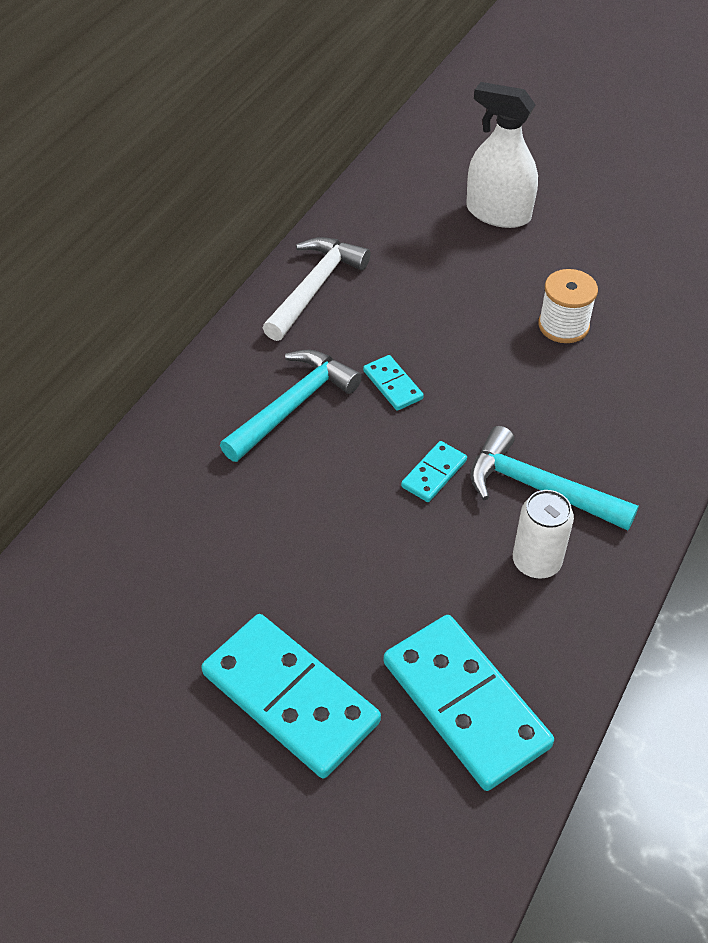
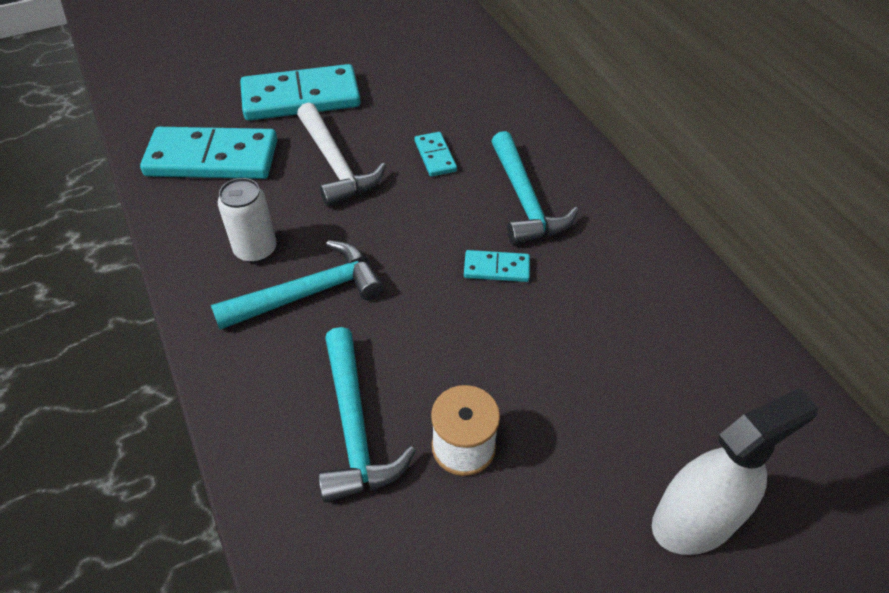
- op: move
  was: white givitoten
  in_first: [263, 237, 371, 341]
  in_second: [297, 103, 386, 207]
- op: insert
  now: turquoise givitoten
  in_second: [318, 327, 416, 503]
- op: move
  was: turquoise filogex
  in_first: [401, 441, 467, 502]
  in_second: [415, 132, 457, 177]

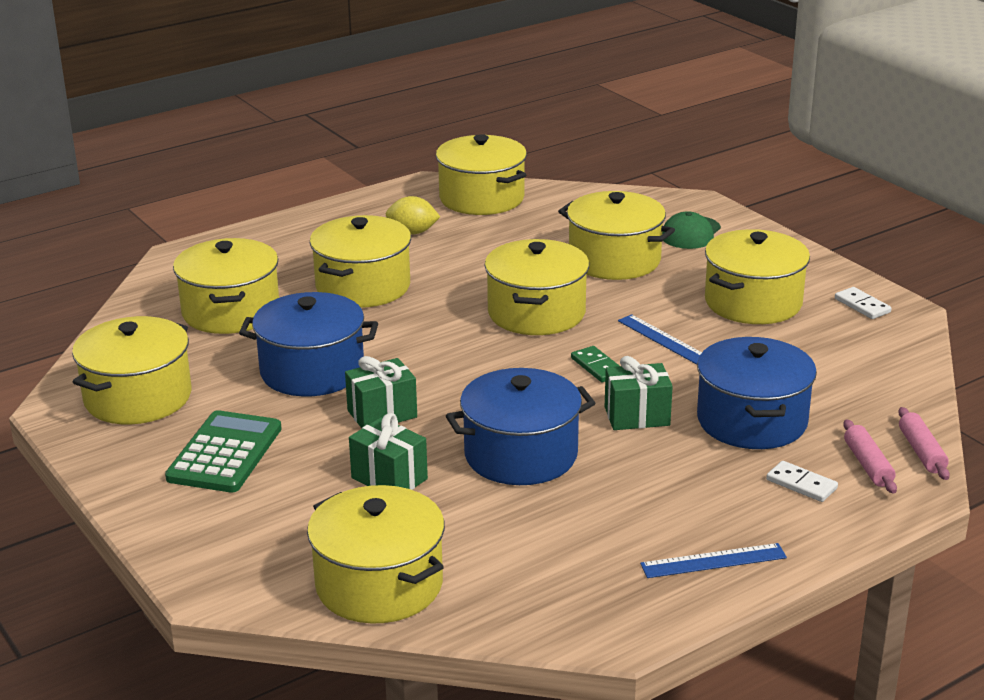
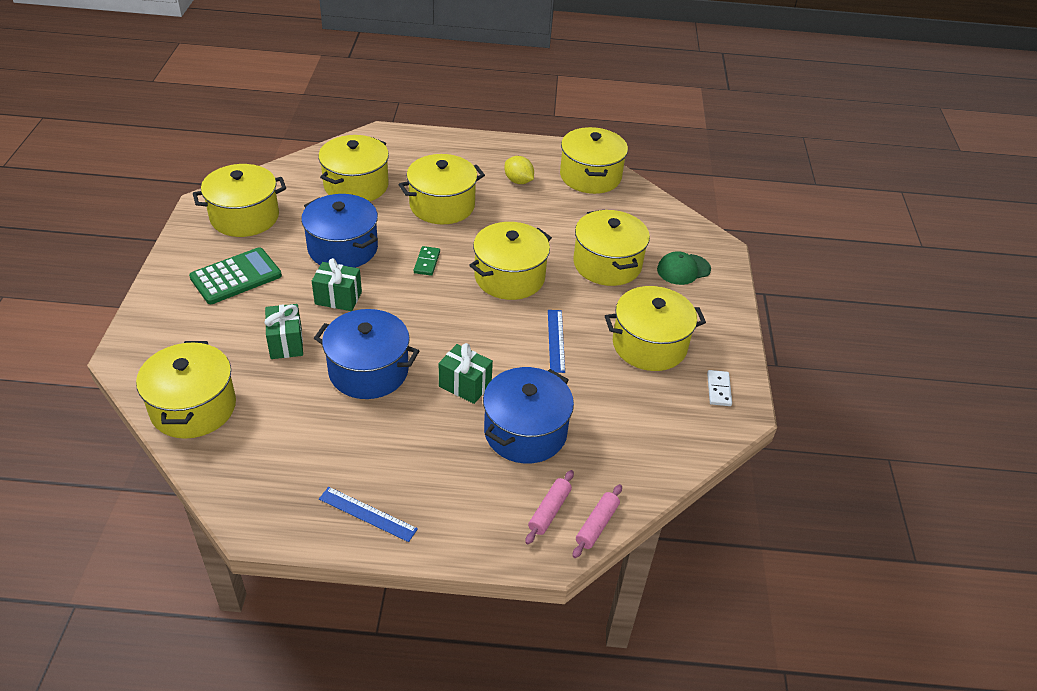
- op: move
  was: green filogex
  in_first: [571, 346, 620, 382]
  in_second: [414, 246, 440, 276]
- op: delete
  was: white filogex
  in_first: [766, 461, 838, 502]

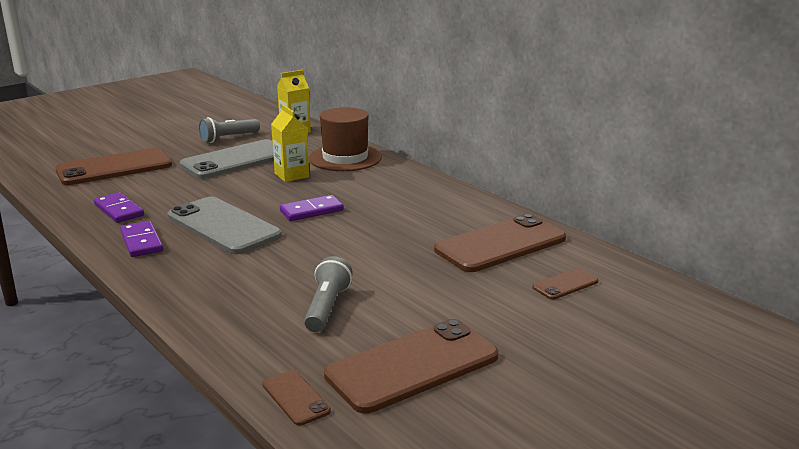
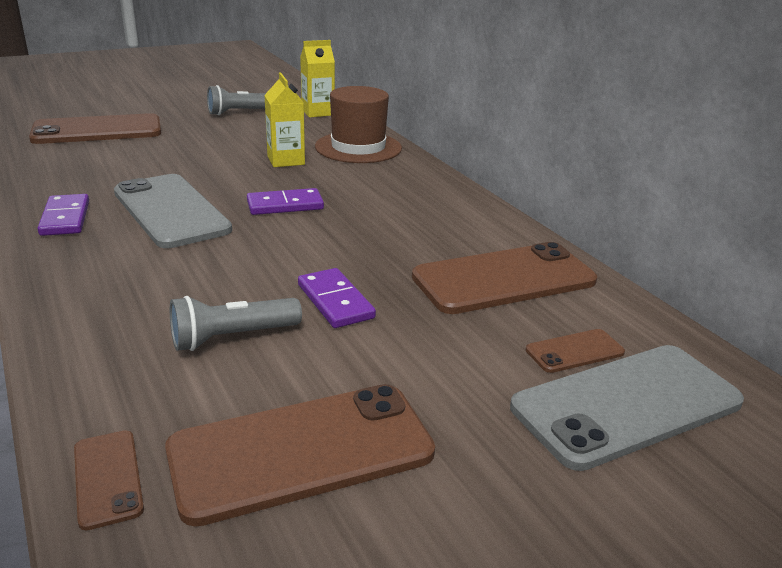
- op: rotate
  was: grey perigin
  in_first: [304, 256, 353, 332]
  in_second: [170, 296, 302, 351]
  clockwise: -135
- op: move
  was: purple filogex
  in_first: [94, 192, 144, 223]
  in_second: [298, 268, 376, 328]
- op: move
  was: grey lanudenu
  in_first: [180, 139, 274, 179]
  in_second: [510, 345, 744, 471]

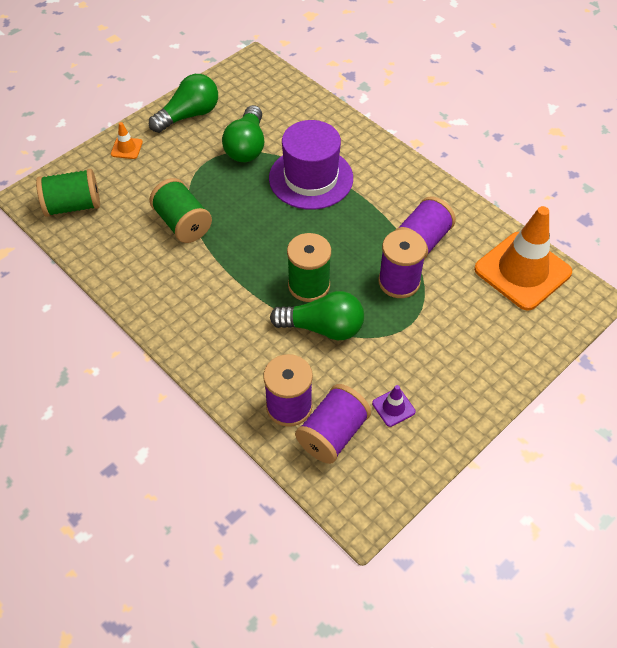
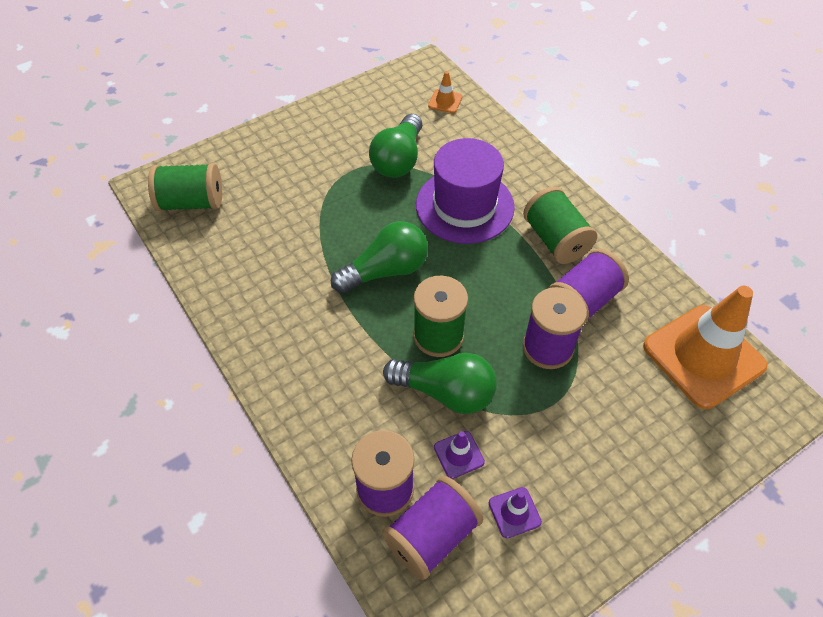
- op: move
  was: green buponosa
  in_first: [149, 74, 218, 133]
  in_second: [331, 221, 428, 293]
- op: move
  was: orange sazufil
  in_first: [111, 122, 143, 159]
  in_second: [428, 71, 462, 113]
- op: insert
  now: purple sazufil
  in_second: [434, 431, 485, 479]
- op: move
  was: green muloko
  in_first: [149, 178, 212, 243]
  in_second: [523, 187, 597, 264]

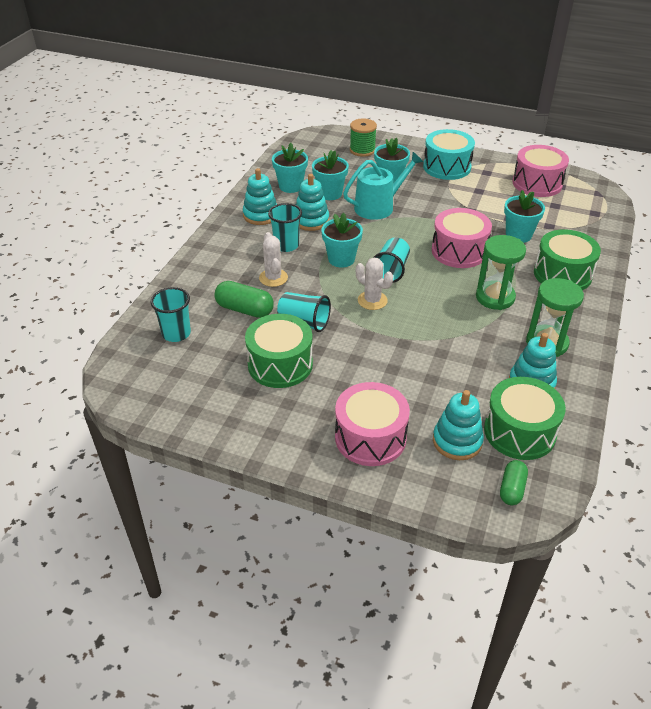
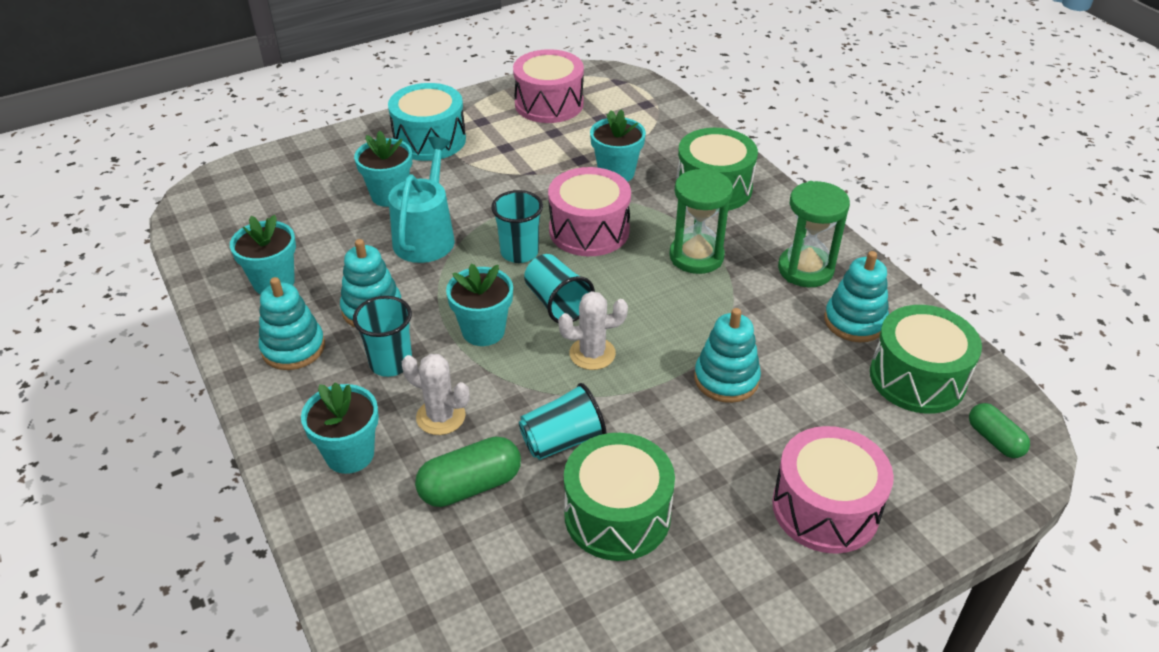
- op: move
  was: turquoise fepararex
  in_first: [312, 150, 349, 200]
  in_second: [301, 382, 379, 474]
- op: move
  was: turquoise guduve
  in_first: [150, 287, 191, 342]
  in_second: [491, 190, 543, 263]
- op: move
  was: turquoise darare
  in_first: [433, 390, 484, 460]
  in_second: [694, 308, 761, 403]
- op: delete
  was: green muloko
  in_first: [350, 119, 377, 157]

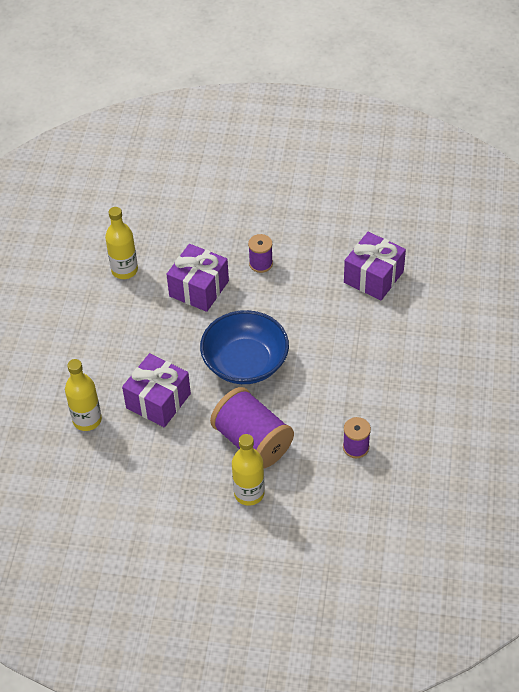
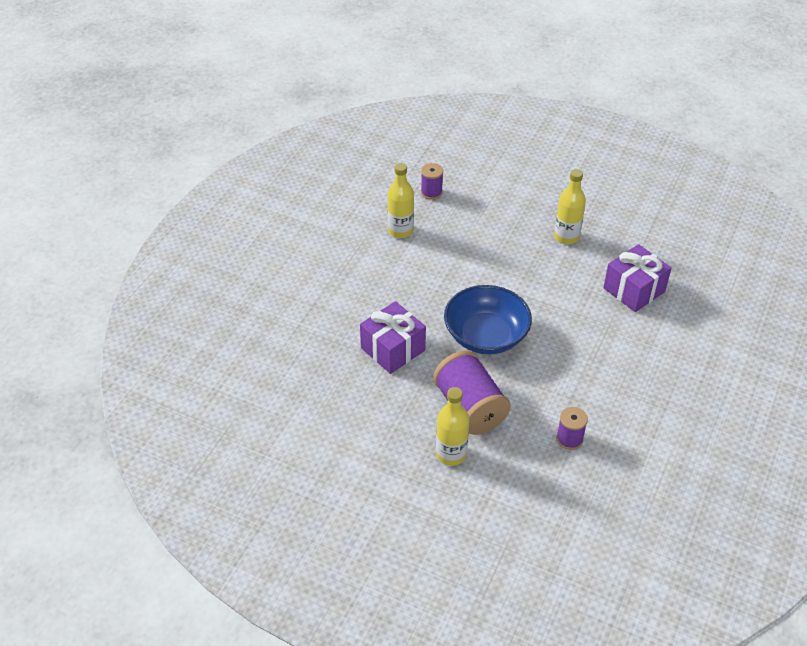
- op: move
  was: purple muloko
  in_first: [248, 234, 273, 273]
  in_second: [421, 163, 443, 200]
- op: move
  was: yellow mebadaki
  in_first: [65, 359, 102, 431]
  in_second: [554, 169, 586, 244]
- op: delete
  was: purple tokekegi
  in_first: [167, 244, 229, 312]

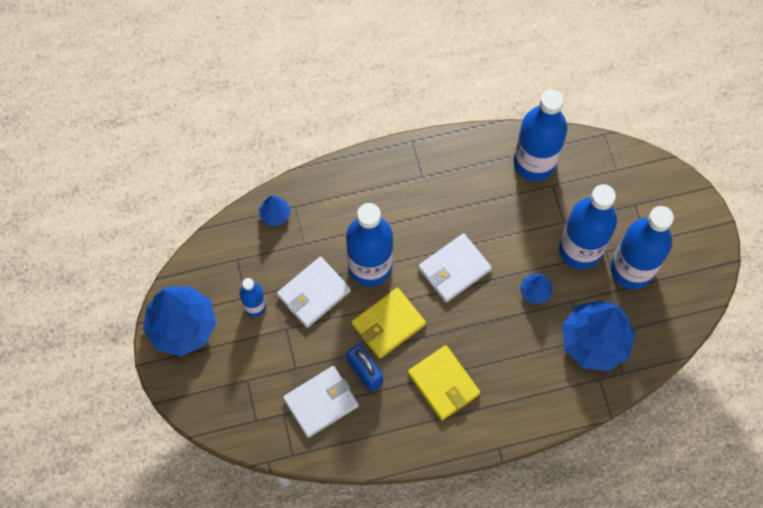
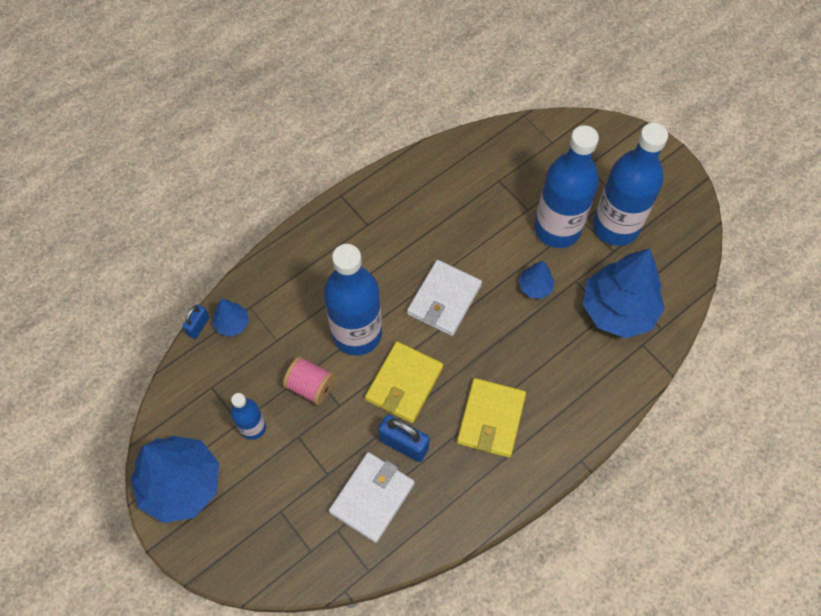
- op: insert
  now: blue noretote
  in_second: [182, 304, 210, 339]
- op: replace
  was: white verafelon
  now: pink muloko
  in_first: [277, 257, 351, 328]
  in_second: [283, 356, 335, 405]
- op: rotate
  was: yellow verafelon
  in_first: [408, 345, 481, 420]
  in_second: [457, 378, 526, 457]
  clockwise: 75
- op: delete
  was: blue mebadaki
  in_first: [514, 89, 567, 181]

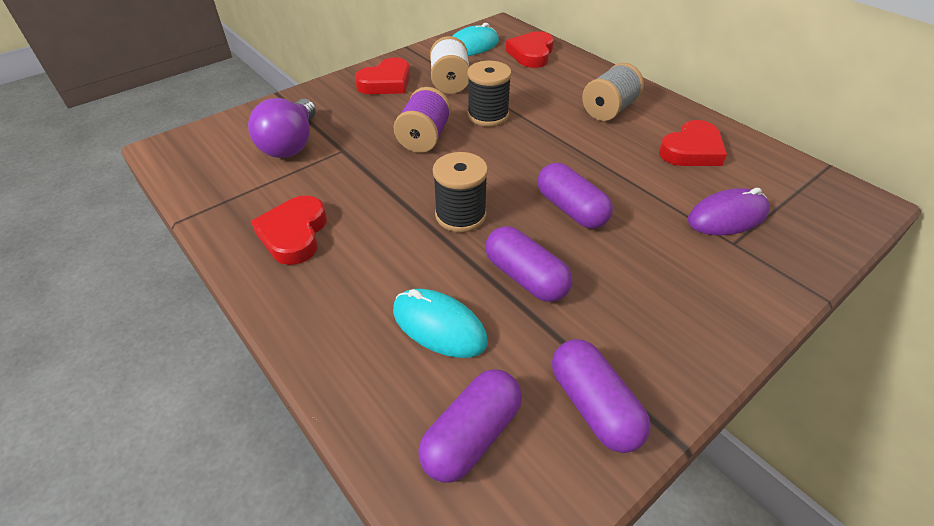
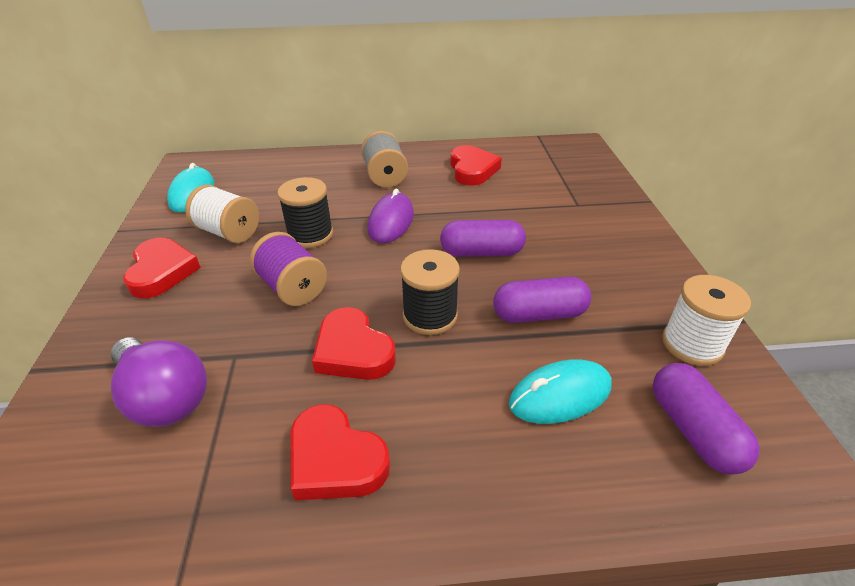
- op: move
  was: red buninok
  in_first: [506, 31, 554, 68]
  in_second: [312, 307, 396, 380]
- op: move
  was: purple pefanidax
  in_first: [688, 188, 770, 235]
  in_second: [367, 189, 414, 243]
- op: replace
  was: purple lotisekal
  now: white muloko
  in_first: [552, 339, 651, 453]
  in_second: [662, 275, 751, 366]

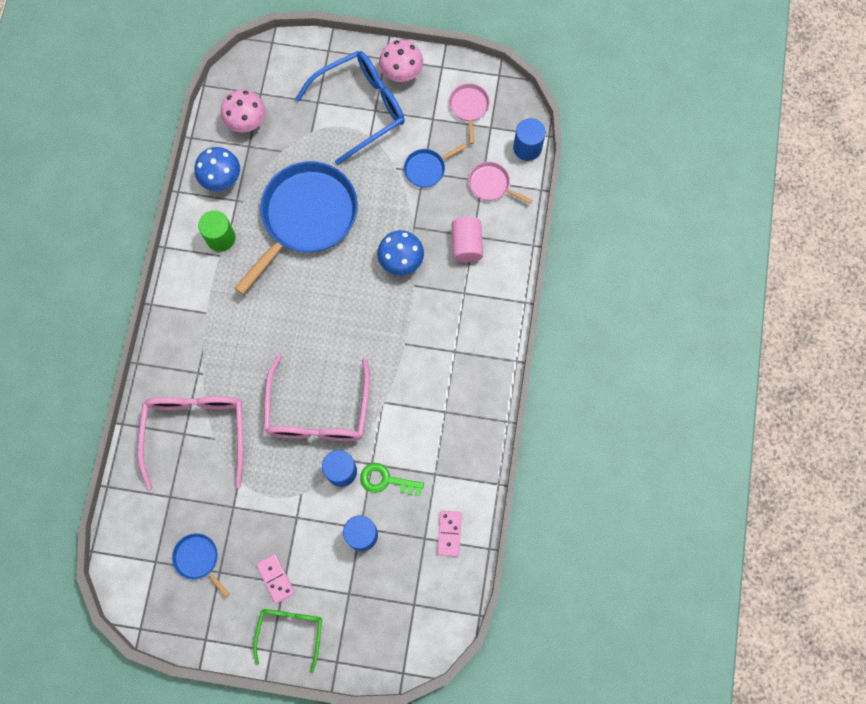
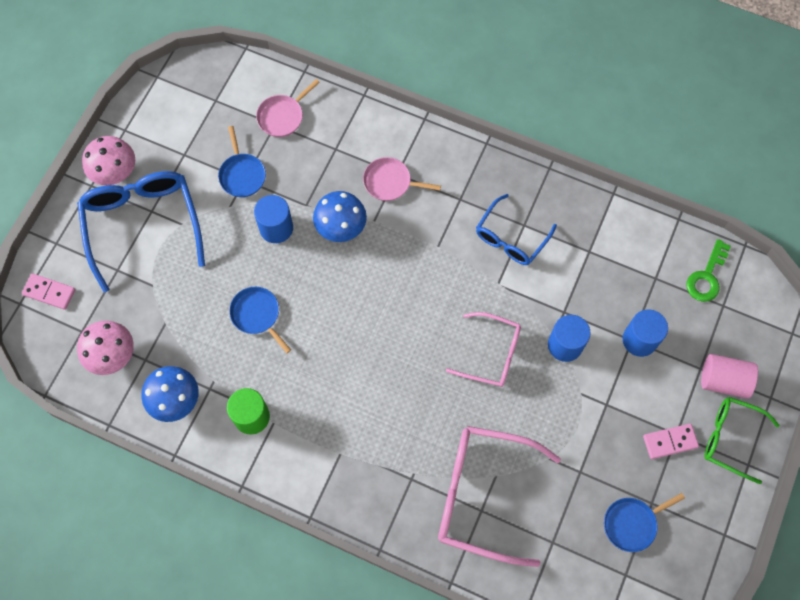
- op: move
  was: pink filogex
  in_first: [437, 511, 462, 557]
  in_second: [22, 273, 75, 310]
- op: resize
  was: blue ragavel
  in_first: [235, 161, 358, 295]
  in_second: [229, 287, 291, 353]
  ratio: 0.43
- op: move
  was: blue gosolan
  in_first: [513, 118, 546, 161]
  in_second: [254, 195, 293, 243]
- op: move
  was: pink ragavel
  in_first: [449, 83, 490, 144]
  in_second: [363, 157, 441, 201]
- op: resize
  was: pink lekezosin
  in_first: [264, 354, 370, 441]
  in_second: [446, 312, 521, 387]
  ratio: 0.6
- op: insert
  now: blue lekezosin
  in_second: [476, 194, 557, 265]
- op: move
  was: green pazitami
  in_first: [360, 463, 424, 496]
  in_second: [687, 239, 731, 302]
- op: move
  was: pink gosolan
  in_first: [451, 217, 483, 263]
  in_second: [701, 354, 758, 399]

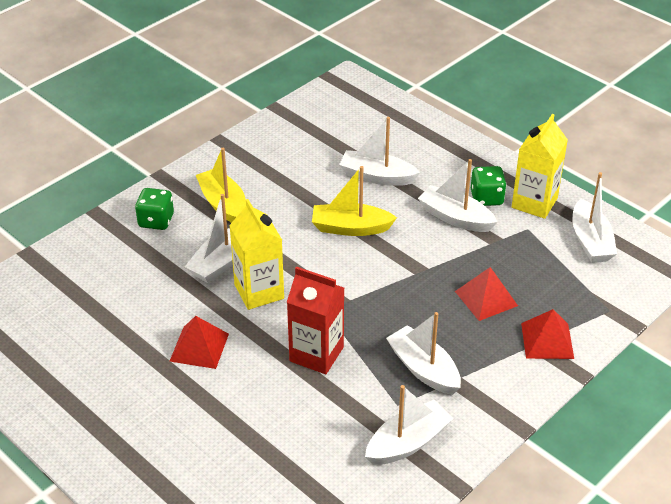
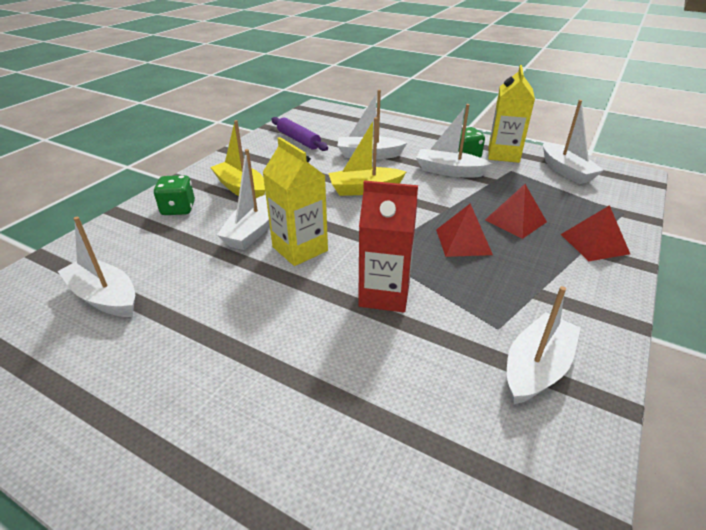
- op: move
  was: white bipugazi
  in_first: [386, 312, 461, 395]
  in_second: [58, 217, 135, 317]
- op: insert
  now: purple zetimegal
  in_second: [271, 117, 328, 151]
- op: move
  was: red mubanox
  in_first: [169, 316, 229, 369]
  in_second: [436, 203, 493, 257]

